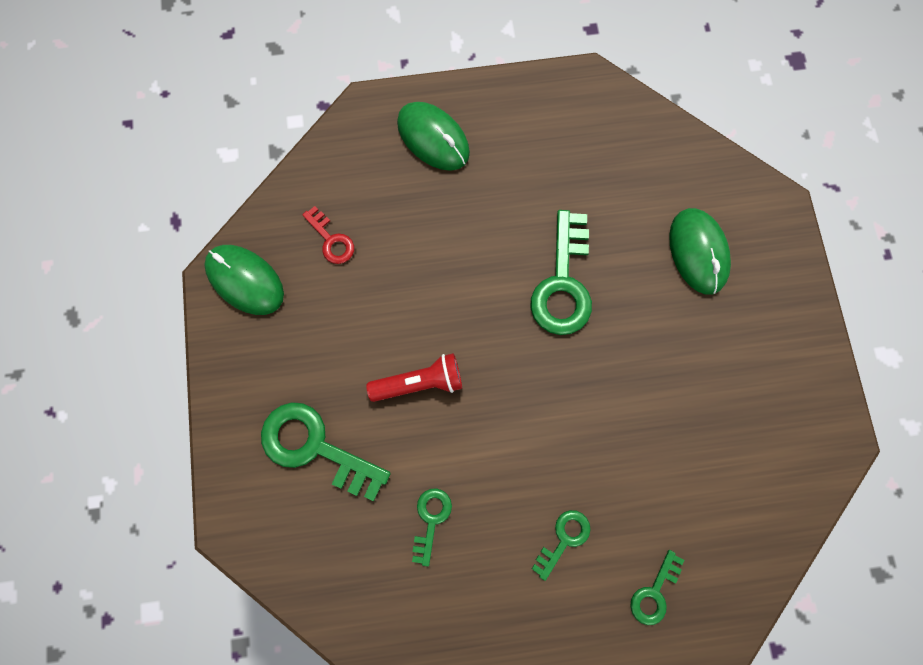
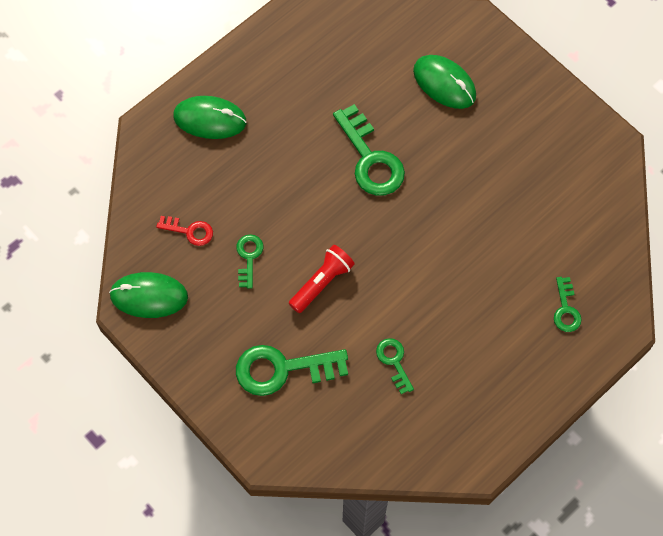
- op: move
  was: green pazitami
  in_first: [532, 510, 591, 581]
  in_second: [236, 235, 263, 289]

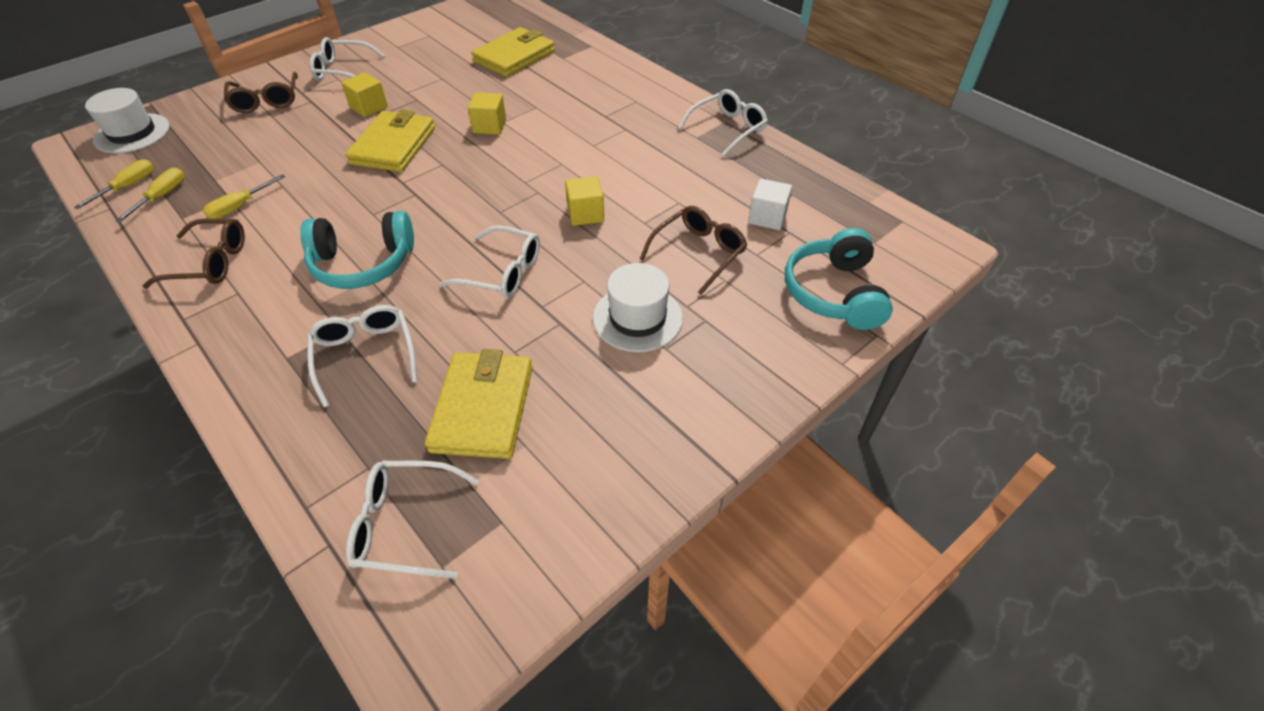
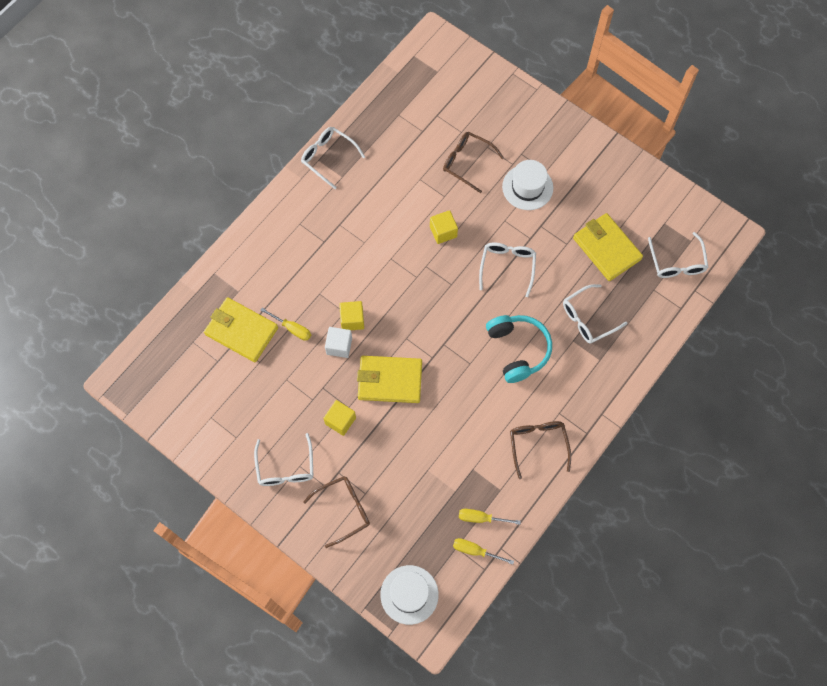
- op: move
  was: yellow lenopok
  in_first: [203, 174, 285, 219]
  in_second: [260, 308, 311, 341]
- op: move
  was: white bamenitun
  in_first: [748, 179, 792, 230]
  in_second: [325, 327, 352, 358]
- op: rotate
  was: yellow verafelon
  in_first: [425, 349, 533, 459]
  in_second: [573, 213, 643, 281]
  clockwise: 60
- op: delete
  was: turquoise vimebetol
  in_first: [785, 228, 893, 330]

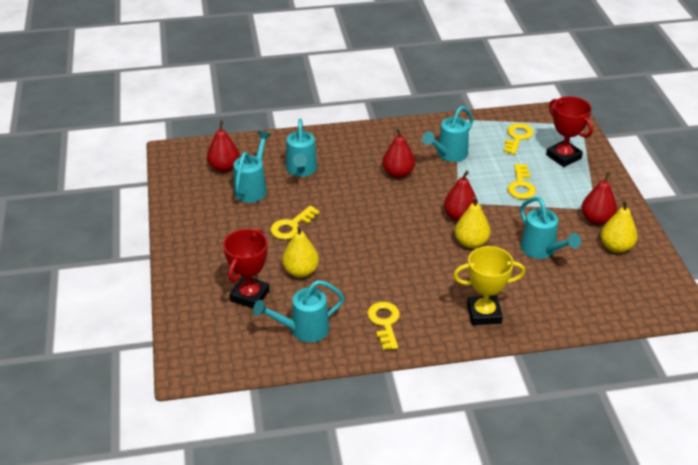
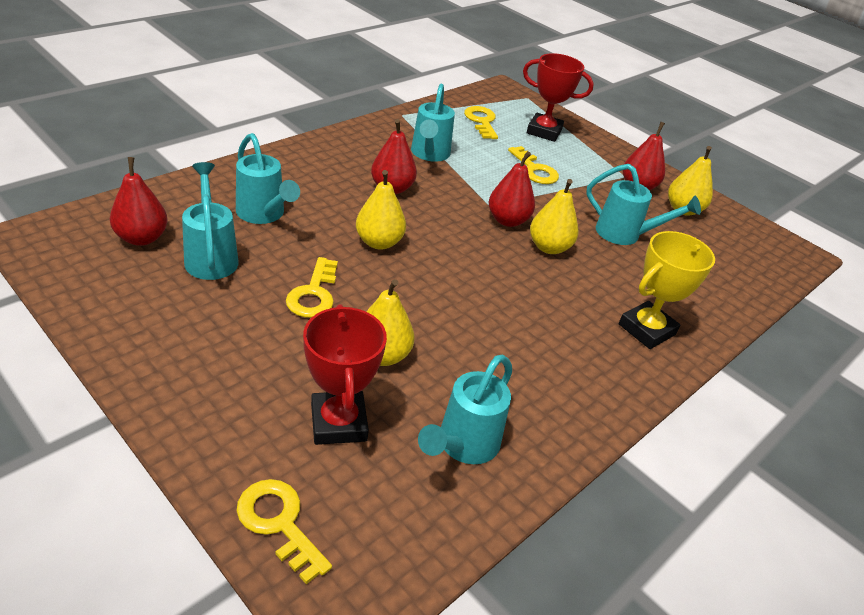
- op: move
  was: yellow pazitami
  in_first: [367, 302, 400, 350]
  in_second: [237, 479, 332, 584]
- op: insert
  now: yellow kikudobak
  in_second: [356, 170, 406, 250]

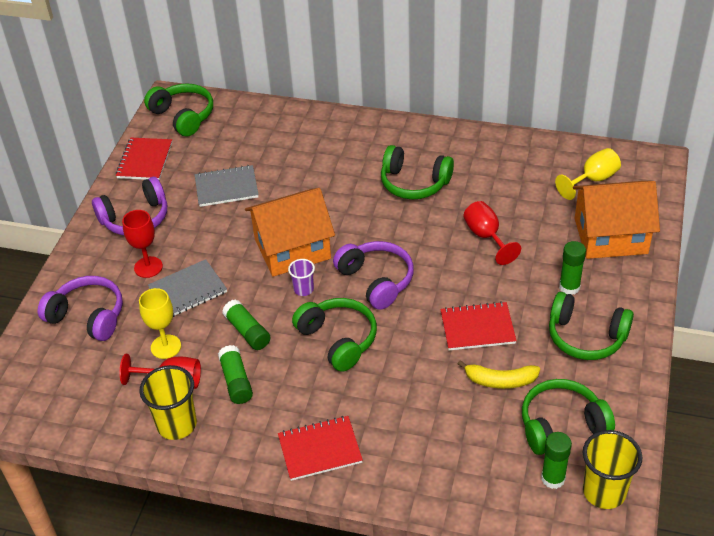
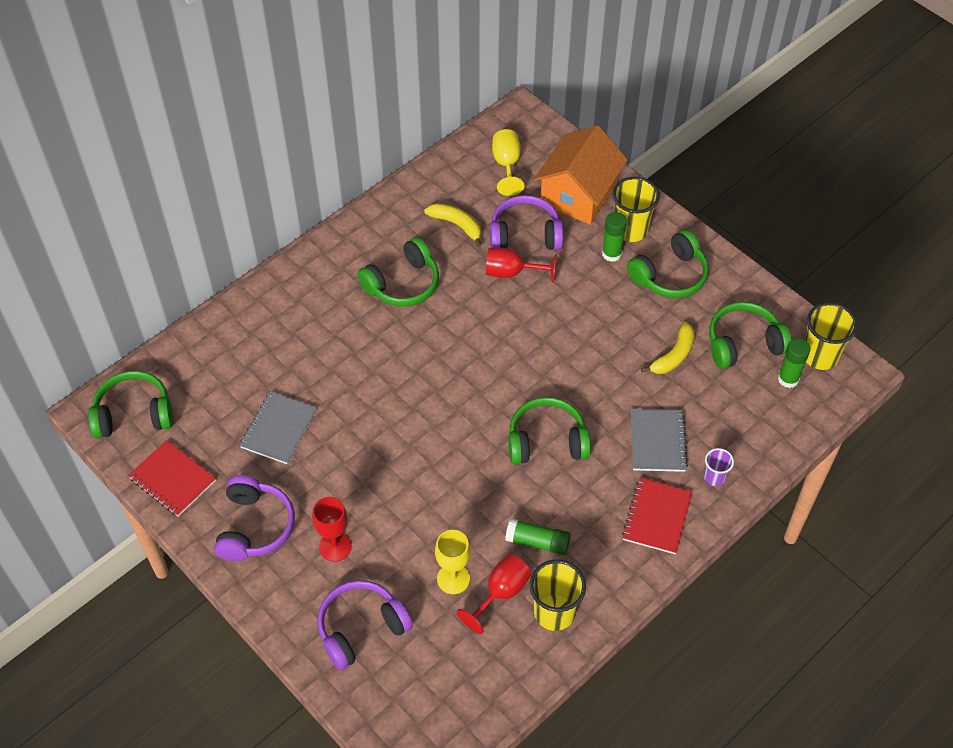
- op: insert
  now: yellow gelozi
  in_second: [424, 203, 481, 247]
- op: move
  was: purple vimebetol
  in_first: [333, 241, 414, 310]
  in_second: [490, 195, 563, 250]
- op: insert
  now: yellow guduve
  in_second: [612, 177, 660, 242]
- op: move
  was: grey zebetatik
  in_first: [148, 259, 227, 317]
  in_second: [631, 409, 688, 472]
- op: move
  was: purple guduve
  in_first: [288, 259, 315, 296]
  in_second: [704, 448, 734, 486]
- op: rotate
  was: green vimebetol
  in_first: [522, 379, 615, 455]
  in_second: [709, 302, 792, 369]
  clockwise: 60
- op: delete
  was: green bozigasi
  in_first: [222, 299, 271, 350]
- op: delete
  was: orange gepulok
  in_first: [245, 188, 335, 277]
- op: delete
  was: red zebetatik
  in_first: [440, 302, 517, 350]

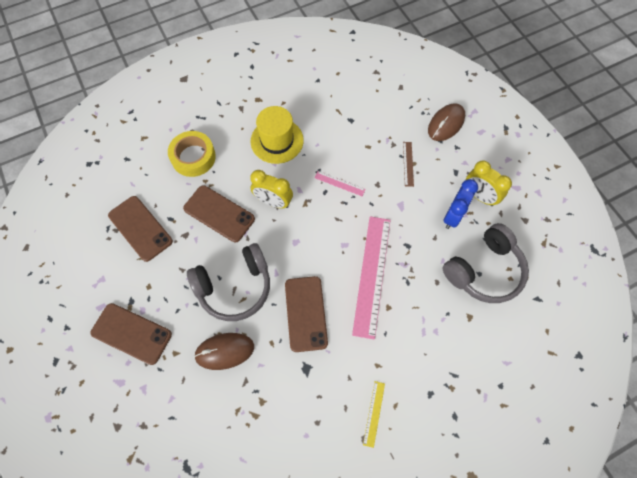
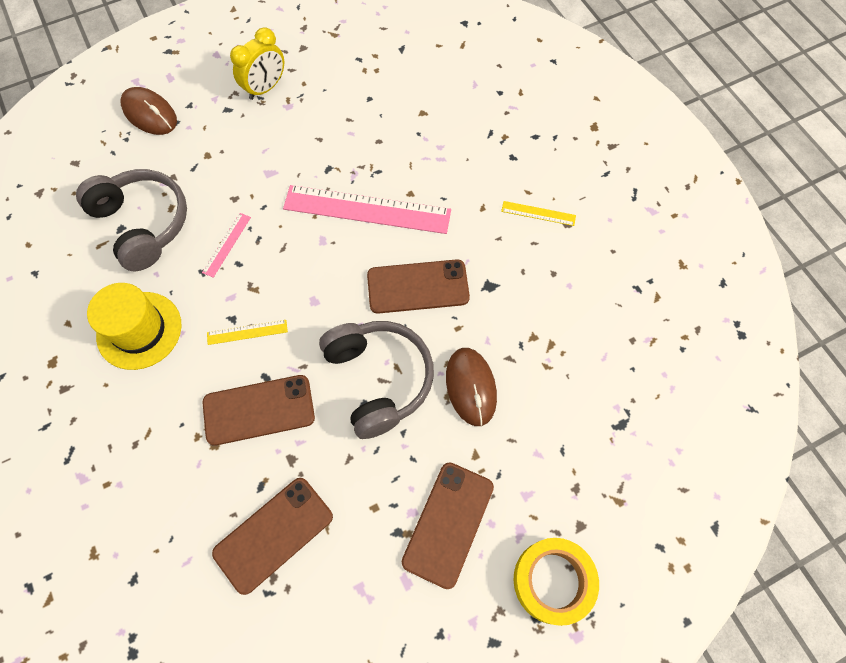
- op: move
  was: grey vimebetol
  in_first: [443, 223, 529, 303]
  in_second: [76, 169, 187, 271]
- op: rotate
  was: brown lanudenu
  in_first: [183, 185, 255, 243]
  in_second: [202, 375, 315, 446]
  clockwise: 45
- op: replace
  was: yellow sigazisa
  now: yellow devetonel
  in_first: [250, 170, 293, 208]
  in_second: [207, 320, 288, 345]
- op: move
  was: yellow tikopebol
  in_first: [168, 131, 216, 177]
  in_second: [514, 538, 599, 626]
- op: delete
  was: brown devetonel
  in_first: [403, 142, 414, 187]
- op: delete
  was: blue sigazisa
  in_first: [443, 179, 478, 229]

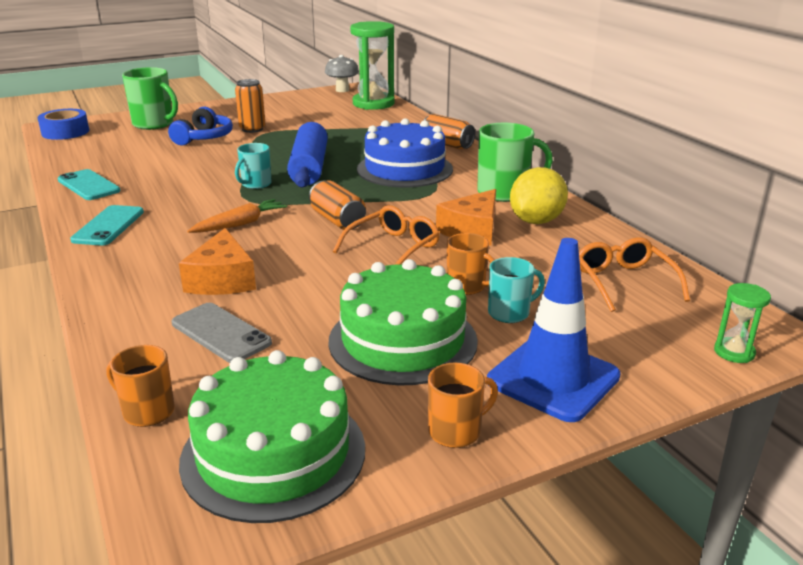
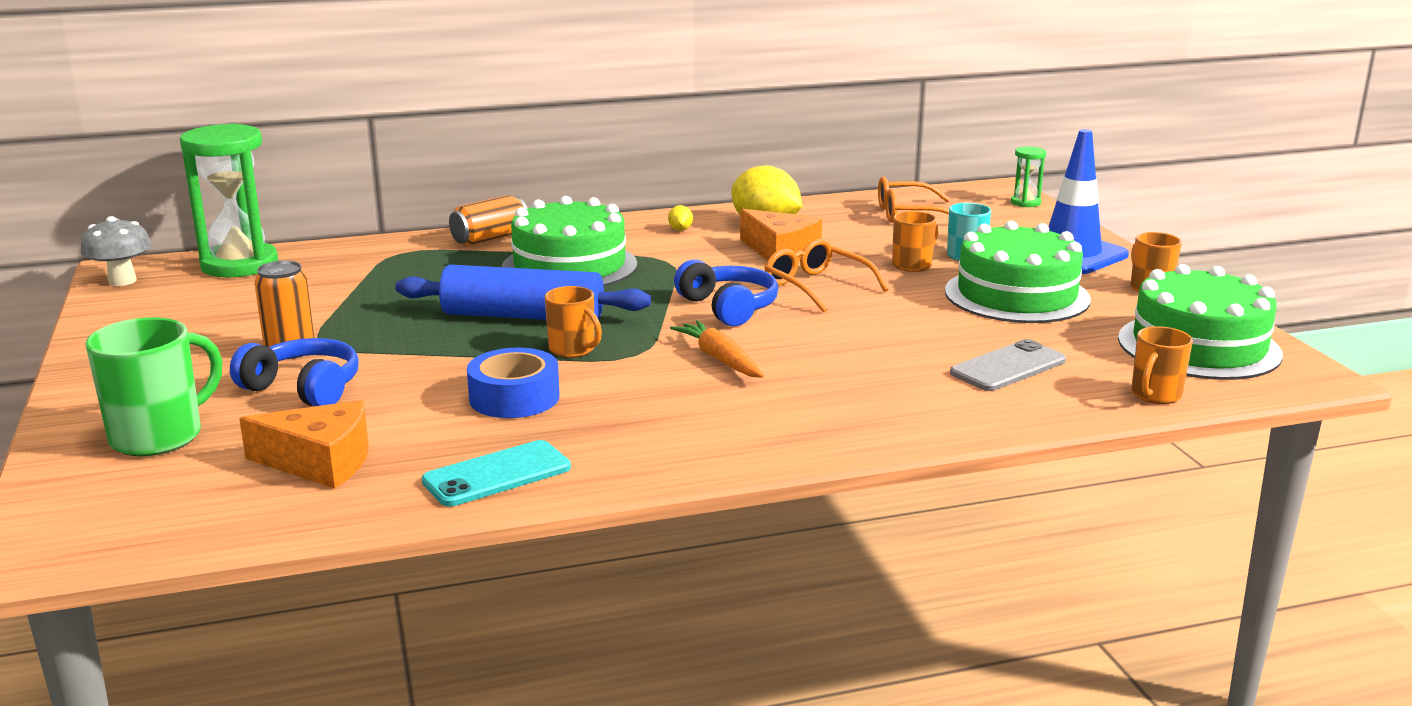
- op: move
  was: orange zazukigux
  in_first: [179, 228, 256, 295]
  in_second: [239, 400, 369, 489]
- op: move
  was: blue tikopebol
  in_first: [37, 109, 89, 140]
  in_second: [467, 348, 560, 418]
- op: recolor
  was: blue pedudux
  now: green pedudux
  in_first: [357, 119, 453, 187]
  in_second: [502, 196, 637, 286]
- op: recolor
  was: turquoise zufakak
  now: orange zufakak
  in_first: [235, 143, 272, 189]
  in_second: [545, 286, 602, 358]
- op: replace
  was: green zufakak
  now: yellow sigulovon
  in_first: [477, 123, 553, 202]
  in_second: [668, 205, 693, 231]
- op: replace
  was: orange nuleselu
  now: blue vimebetol
  in_first: [309, 181, 366, 230]
  in_second: [674, 259, 778, 326]
- op: delete
  was: turquoise lanudenu
  in_first: [70, 205, 144, 246]

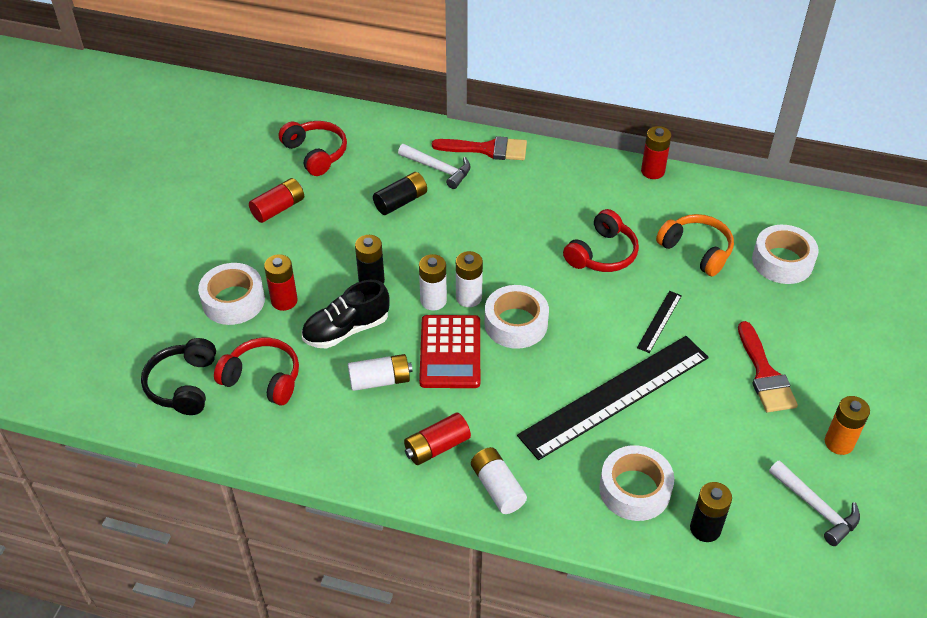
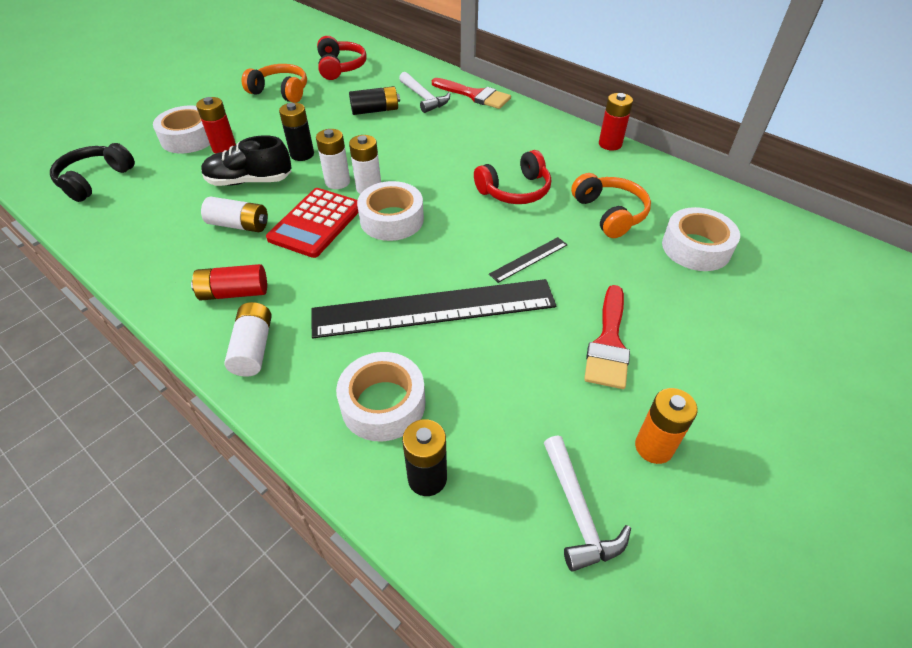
- op: replace
  was: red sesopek
  now: orange vimebetol
  in_first: [249, 178, 304, 223]
  in_second: [242, 64, 307, 103]
- op: delete
  was: red vimebetol
  in_first: [214, 338, 299, 405]

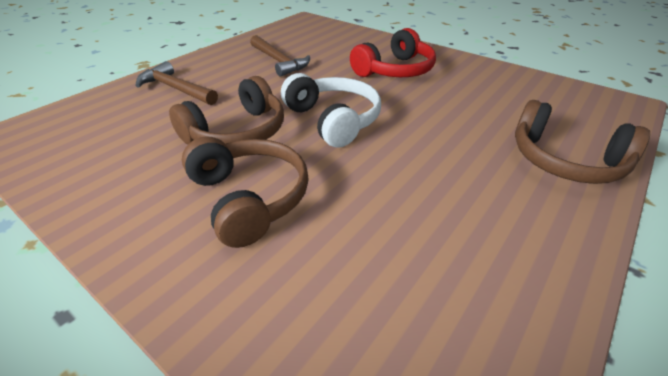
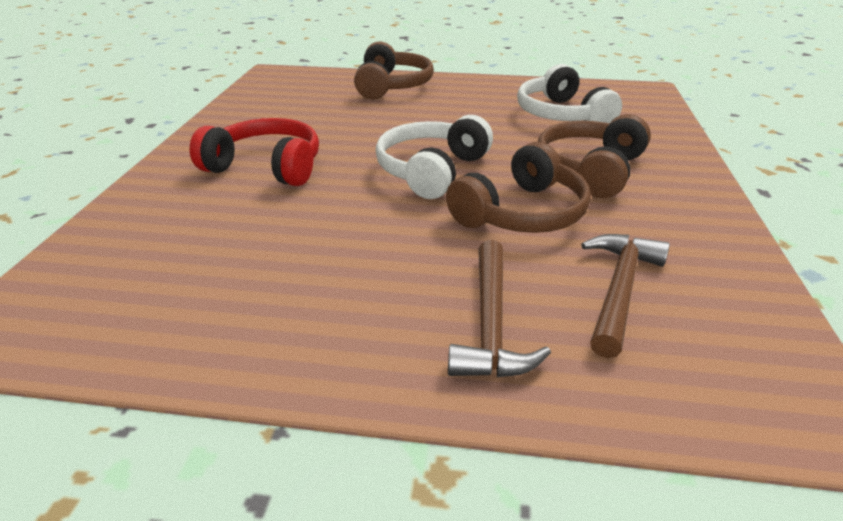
- op: rotate
  was: brown vimebetol
  in_first: [169, 76, 284, 144]
  in_second: [446, 142, 591, 233]
  clockwise: 120
- op: insert
  now: white vimebetol
  in_second: [517, 64, 622, 123]
- op: move
  was: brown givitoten
  in_first: [250, 35, 310, 77]
  in_second: [581, 234, 670, 358]

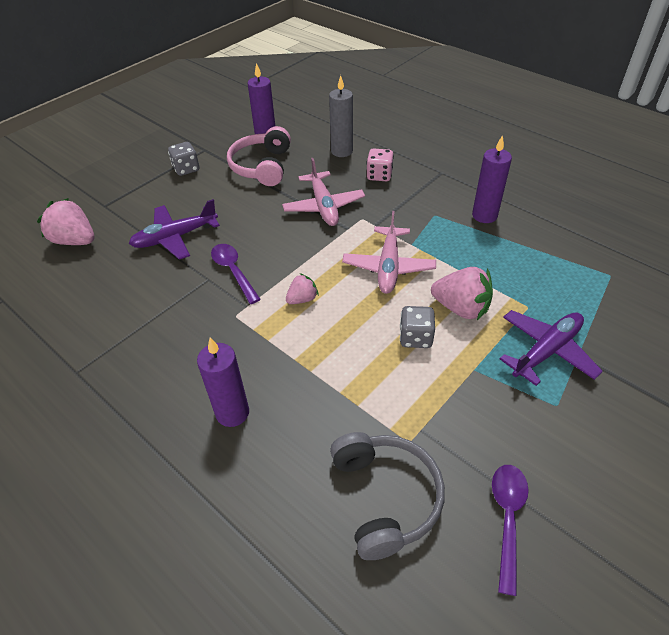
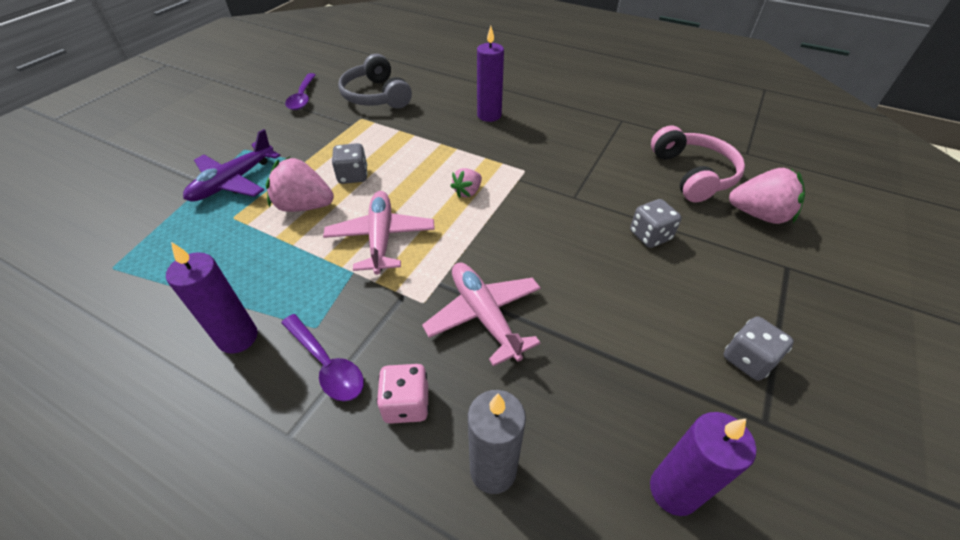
- op: move
  was: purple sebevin
  in_first: [211, 244, 261, 304]
  in_second: [281, 314, 364, 401]
- op: replace
  was: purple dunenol
  now: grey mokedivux
  in_first: [129, 199, 220, 260]
  in_second: [630, 199, 682, 248]
- op: move
  was: pink vimebetol
  in_first: [227, 126, 291, 186]
  in_second: [651, 126, 745, 202]

